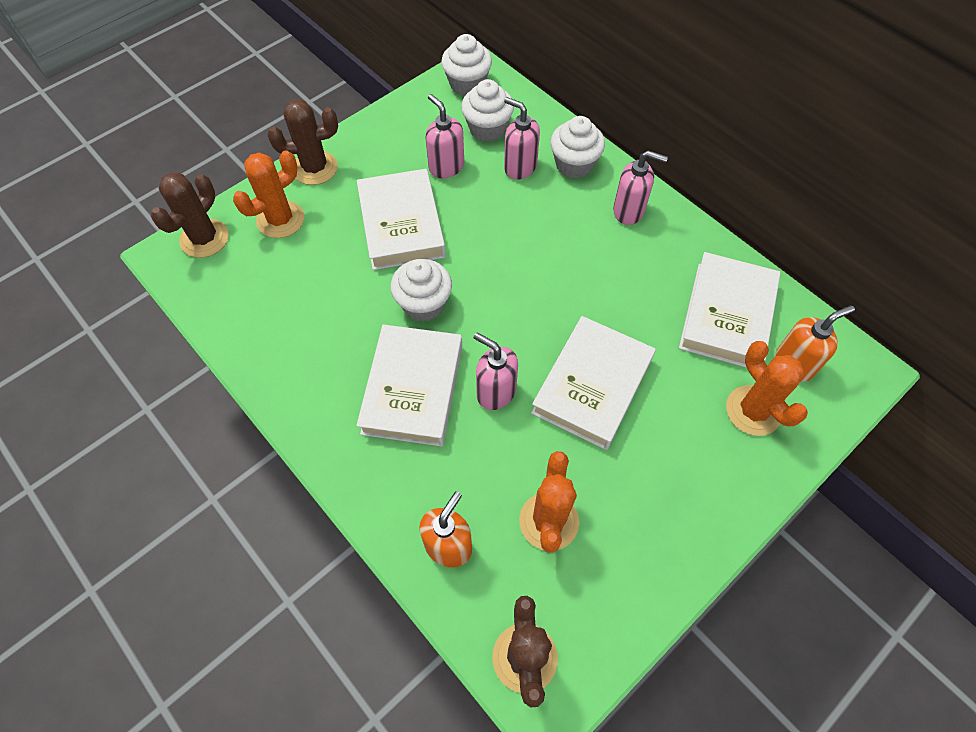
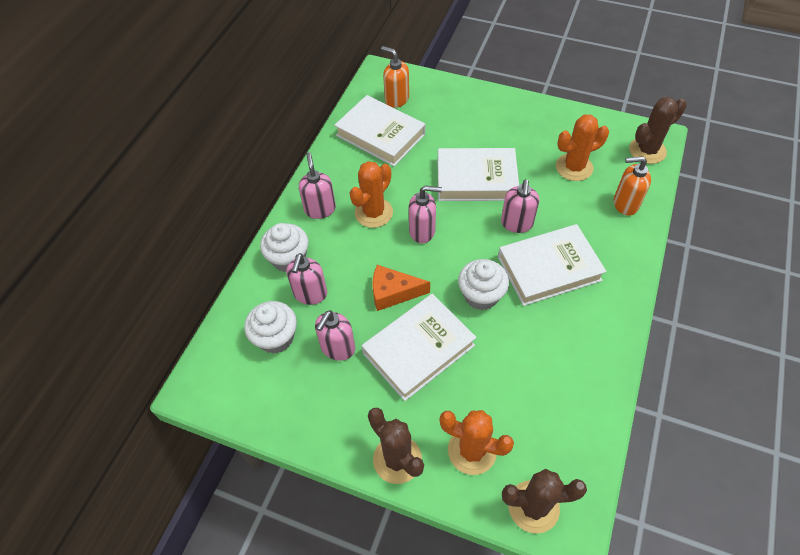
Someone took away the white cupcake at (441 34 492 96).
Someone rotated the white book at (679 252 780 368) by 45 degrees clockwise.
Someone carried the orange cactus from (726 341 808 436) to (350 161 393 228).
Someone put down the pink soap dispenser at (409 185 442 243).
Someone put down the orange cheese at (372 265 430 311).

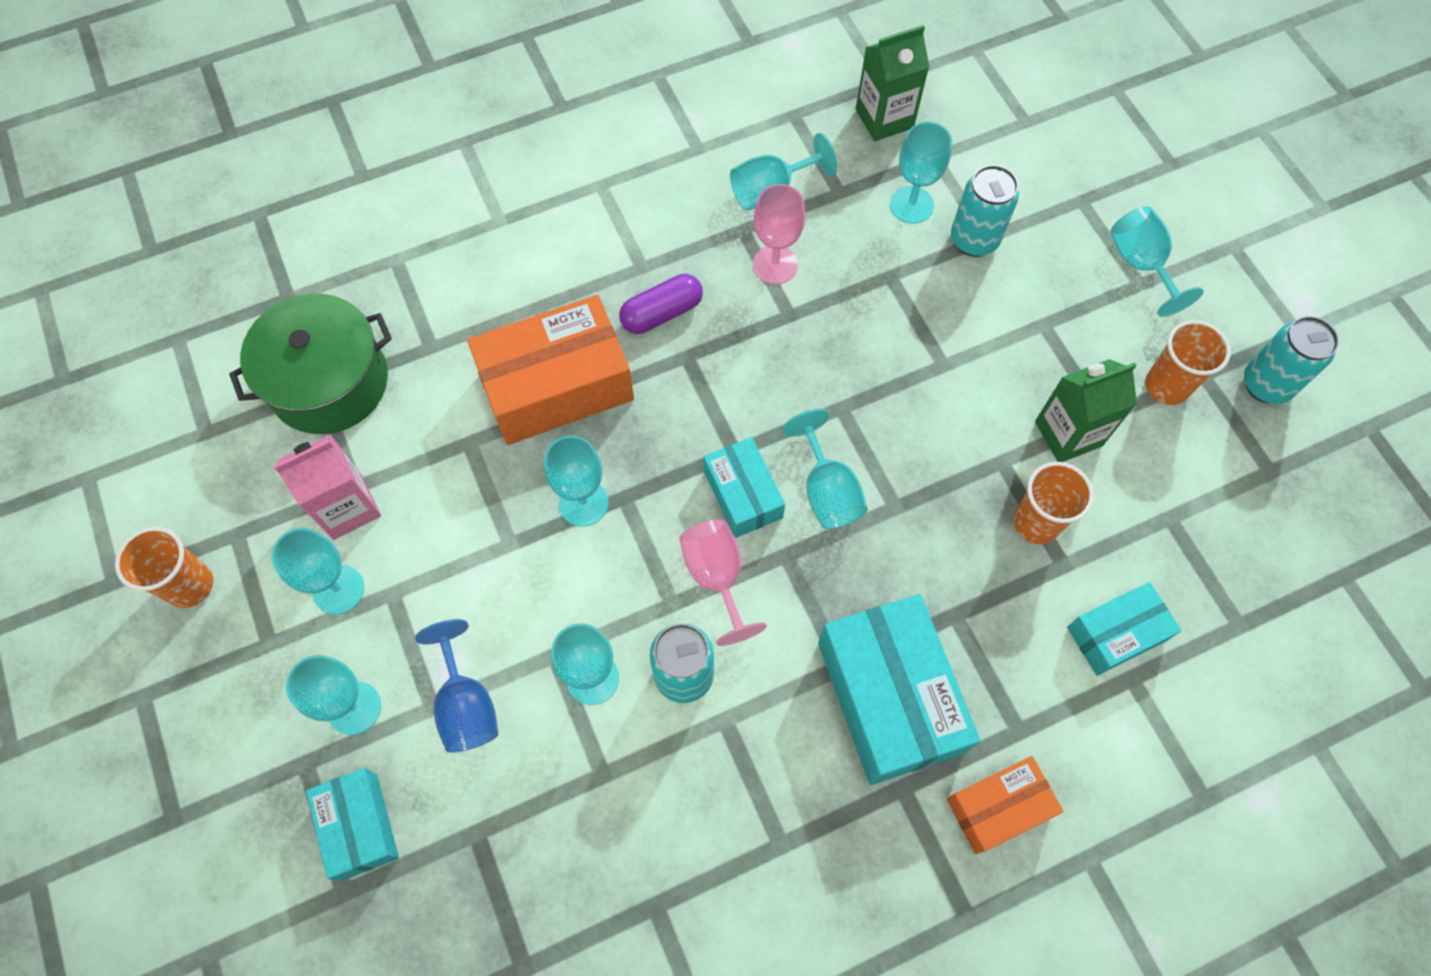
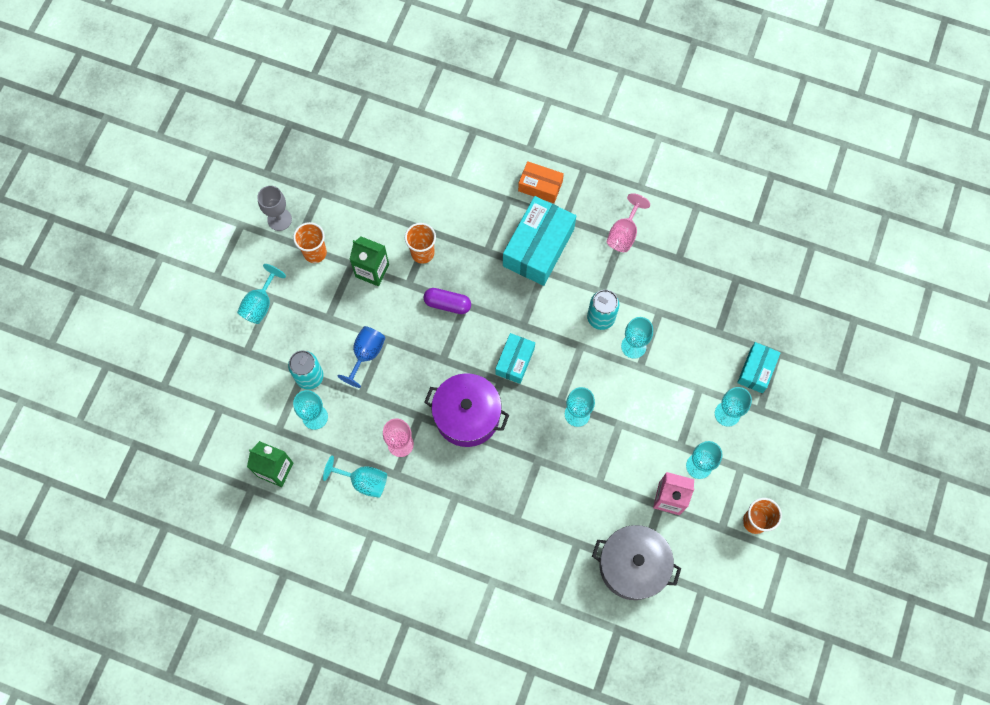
Someone carried the purple capsule from (619 274 703 334) to (423 288 471 314).
Someone repainted the green pot at (229 294 392 434), which became the grey pot at (592 525 681 600).
Someone took away the orange box at (467 295 634 445).
Someone swapped the turquoise can at (1244 316 1339 404) for the grey goblet at (257 186 292 231).
Someone took away the turquoise goblet at (782 409 868 529).
Someone carried the pink goblet from (679 519 767 646) to (607 193 650 252).
Someone took away the turquoise box at (1067 582 1182 676).
Someone carried the blue goblet from (415 619 498 753) to (337 326 385 388).
Someone put down the purple pot at (424 373 509 447).

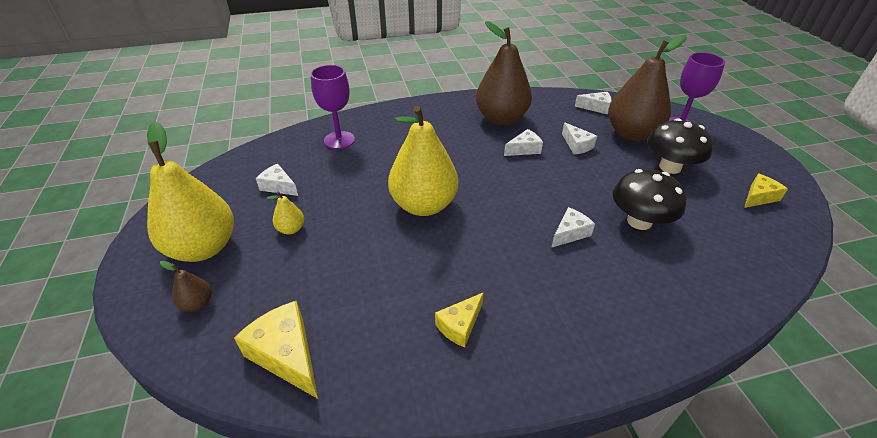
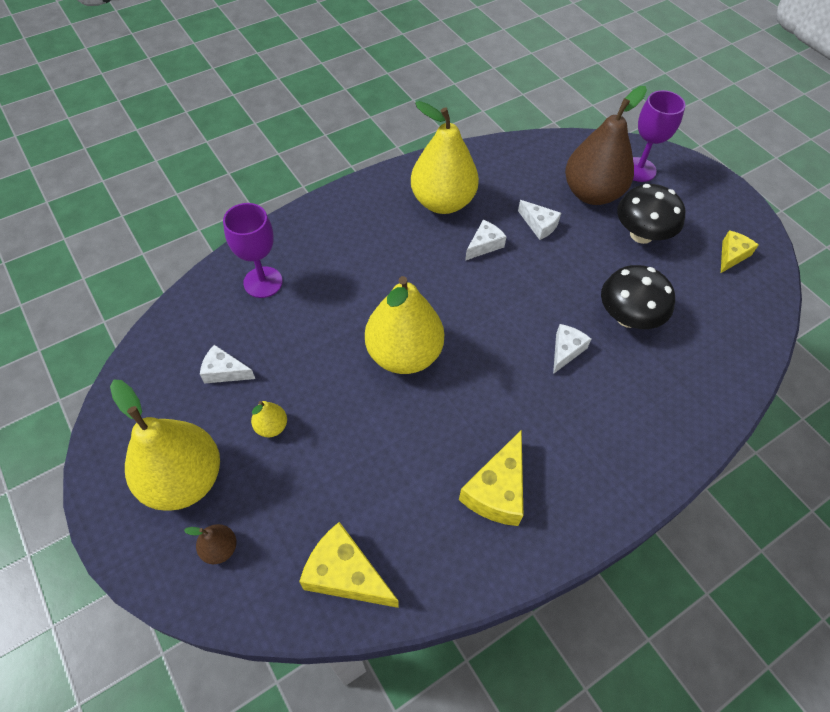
Someone repainted the brown pear at (476 21 532 125), which became the yellow pear at (411 101 479 214).
Someone took away the white cheese at (574 92 612 114).
Someone scaled the yellow cheese at (435 292 484 347) by 1.61.

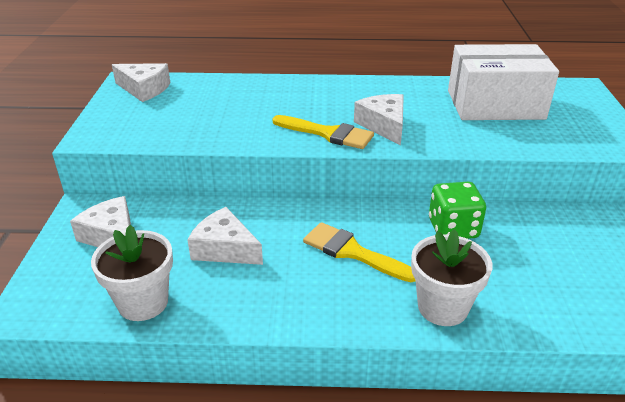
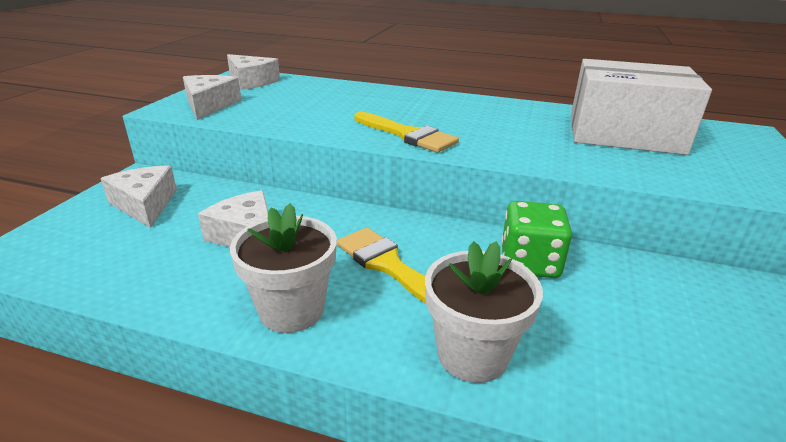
Someone carried the white cheese from (354 94 404 145) to (183 75 242 120).
Someone carried the white flower pot from (91 225 173 321) to (230 203 337 333).

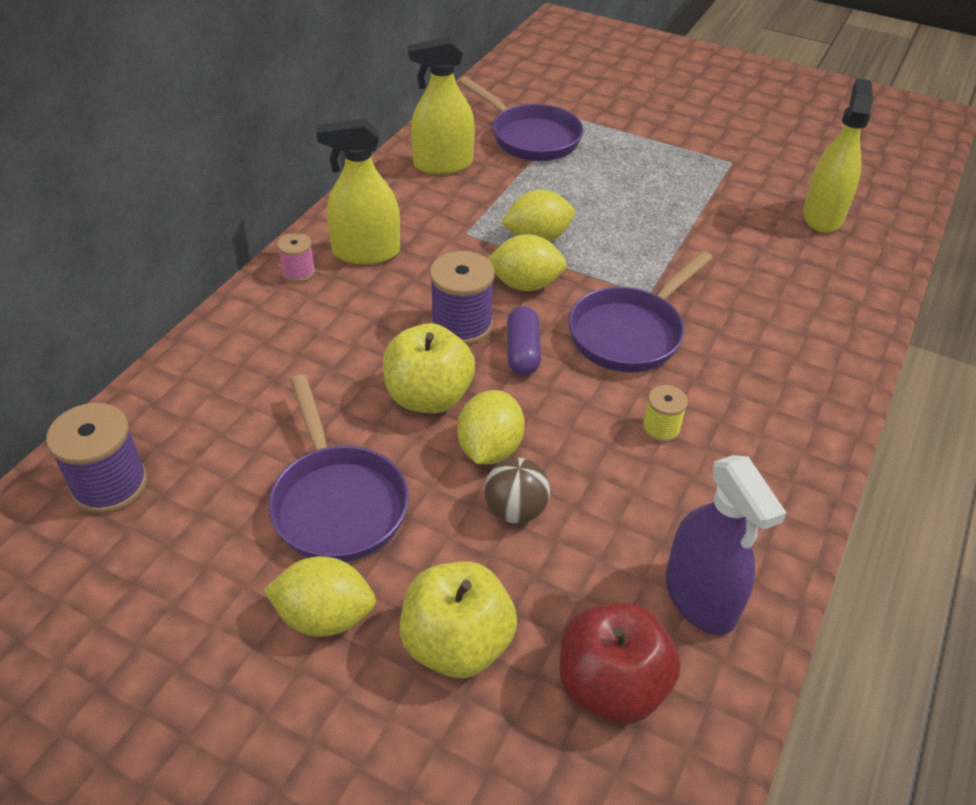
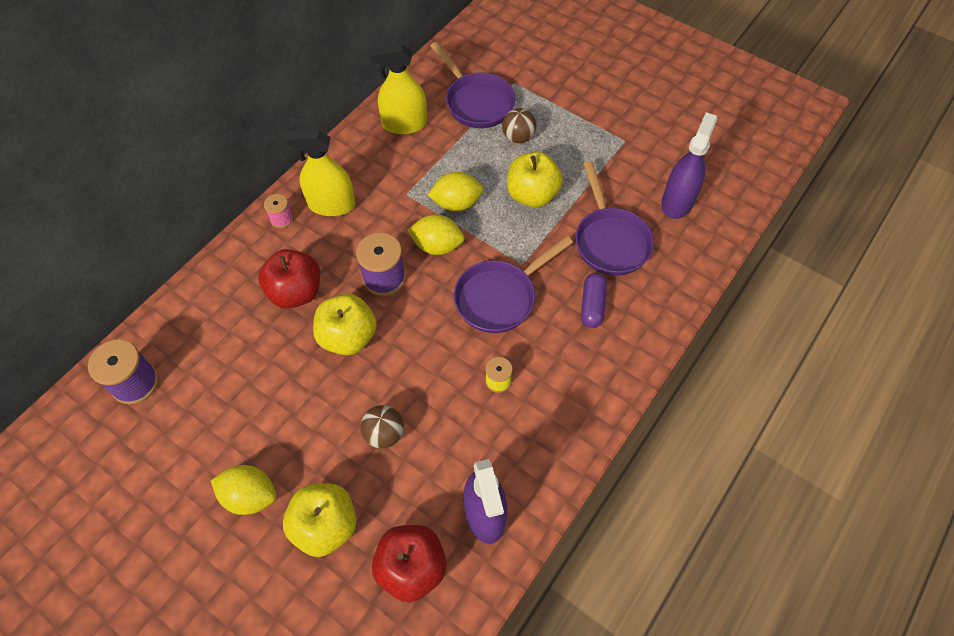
Someone repainted the yellow spray bottle at (803 78 873 233), which became the purple spray bottle at (661 112 717 219).
Someone carried the purple capsule from (507 306 541 375) to (581 273 607 328).
Someone carried the purple pan from (268 374 409 562) to (576 161 654 276).
Someone took away the yellow lemon at (457 390 525 464).
Someone put down the brown ball at (502 108 536 143).
Someone put down the yellow apple at (507 152 563 207).
Someone put down the red apple at (258 249 320 309).

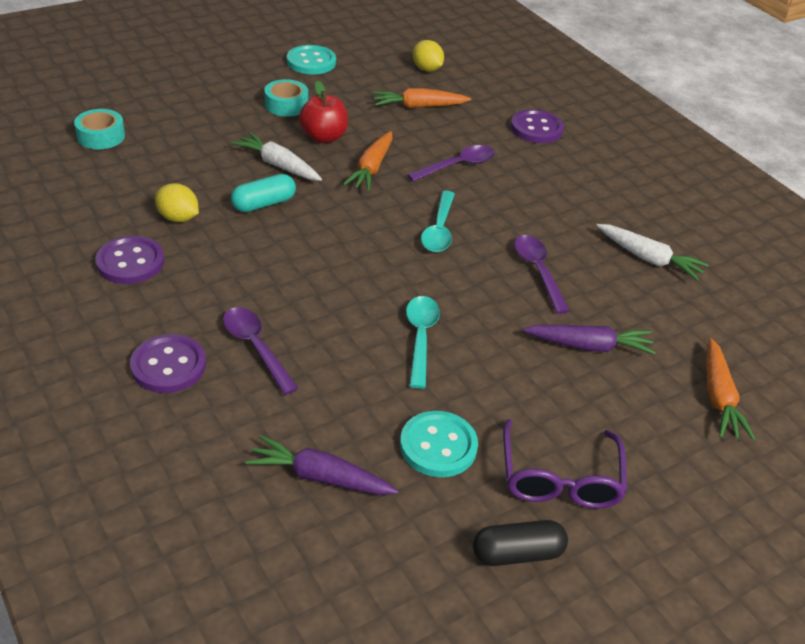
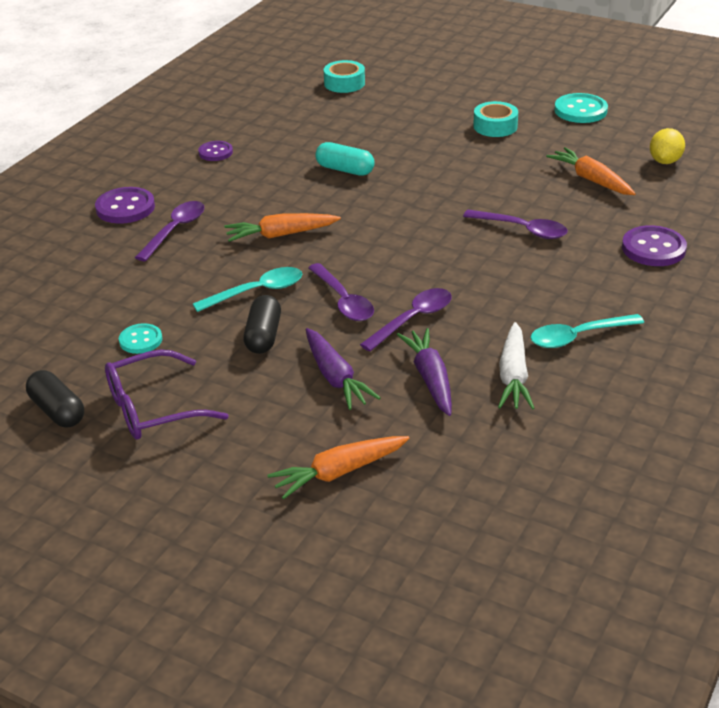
Someone took away the red apple at (299 80 348 143).
Someone carried the orange carrot from (343 131 393 191) to (224 213 341 242).
Someone took away the white carrot at (231 132 322 181).
Someone took away the yellow lemon at (155 183 199 222).
Someone carried the turquoise spoon from (421 191 455 252) to (530 314 644 348).
Someone scaled the purple button at (95 236 164 284) by 0.63.
Someone scaled the turquoise button at (400 411 478 477) by 0.63.
Someone carried the purple carrot from (246 435 398 495) to (397 328 452 416).
Someone put down the purple spoon at (308 263 374 321).
Someone put down the black capsule at (244 295 281 354).

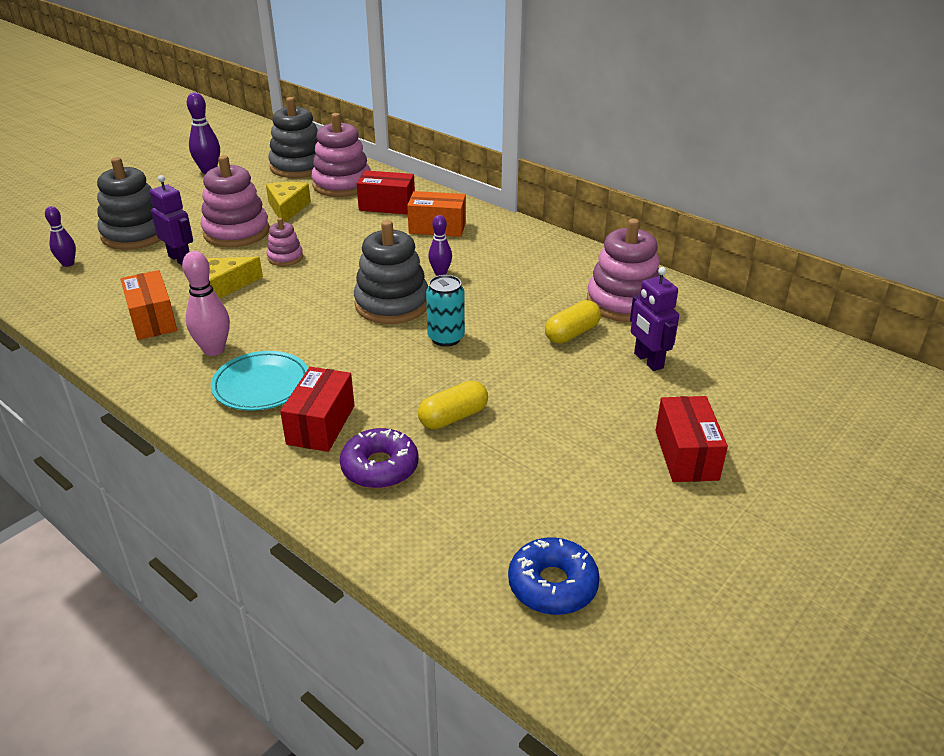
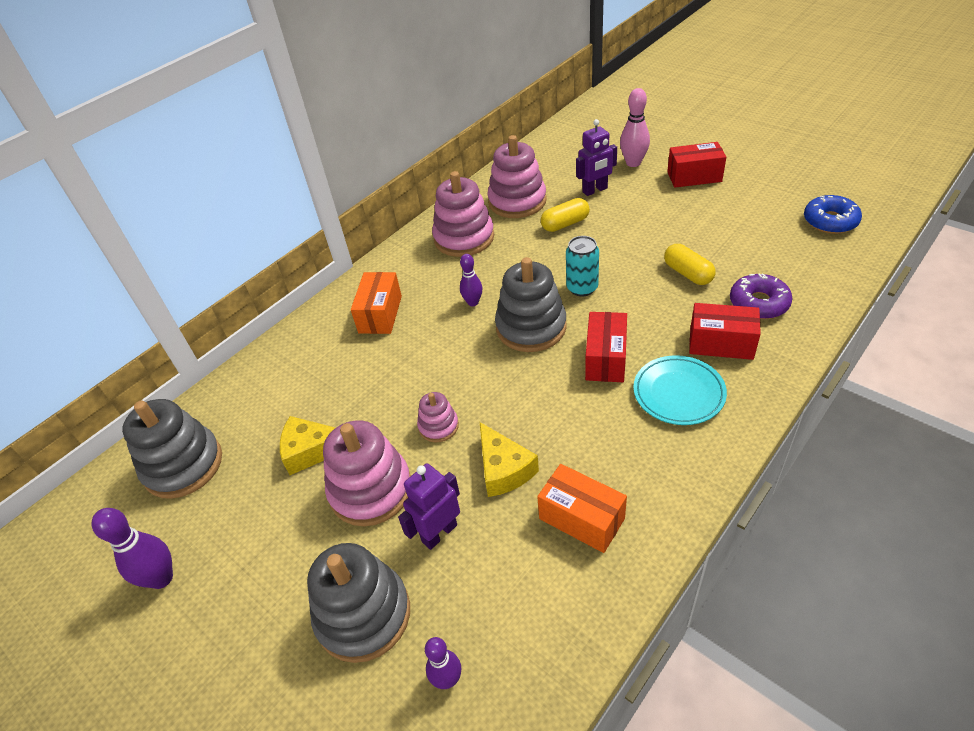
Someone carried the pink stacking toy from (311 113 371 197) to (432 171 494 257).
Someone carried the red box from (356 170 415 215) to (585 312 627 382).
Someone carried the pink bowling pin from (182 251 230 356) to (620 88 650 167).
Someone rotated the orange box at (120 270 177 340) by 60 degrees clockwise.
Someone rotated the yellow capsule at (545 300 601 344) by 75 degrees counterclockwise.

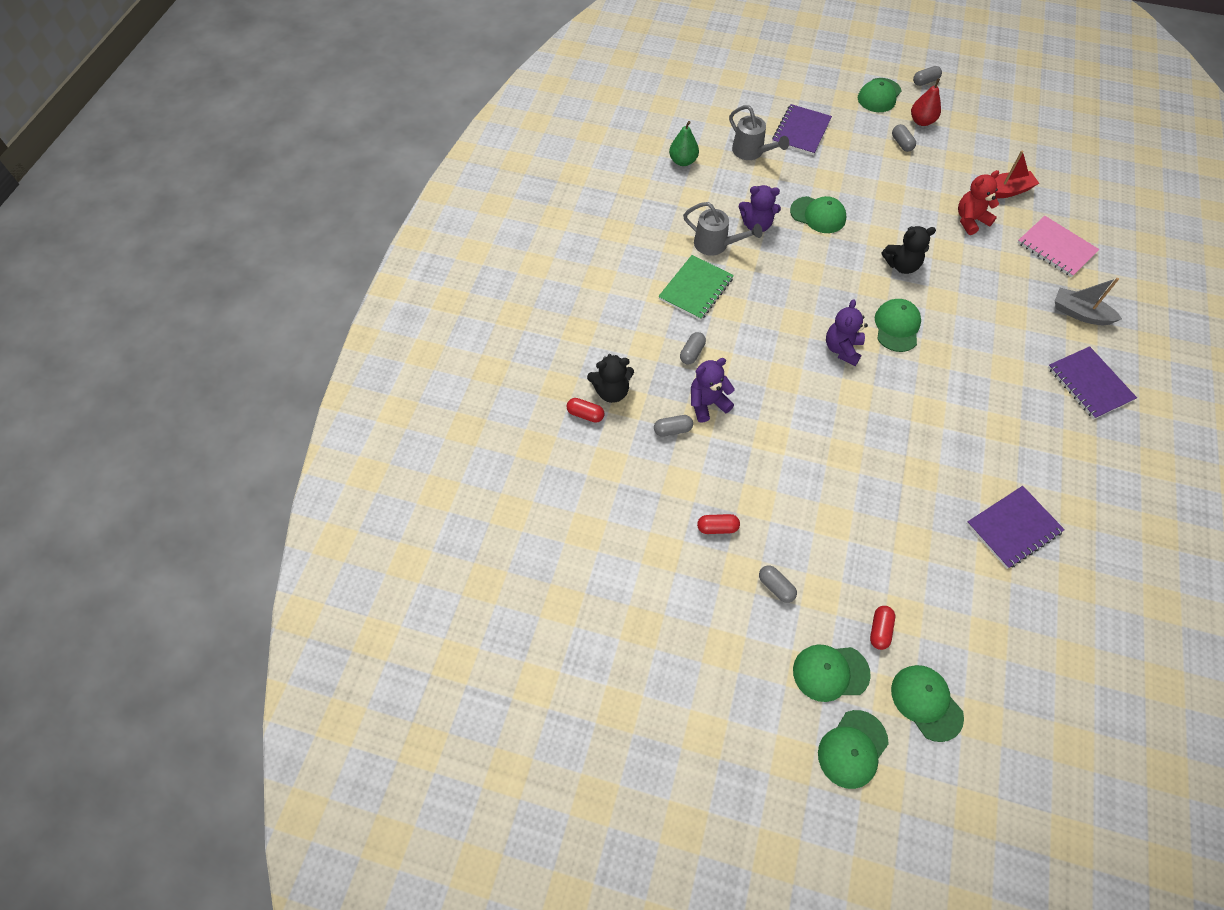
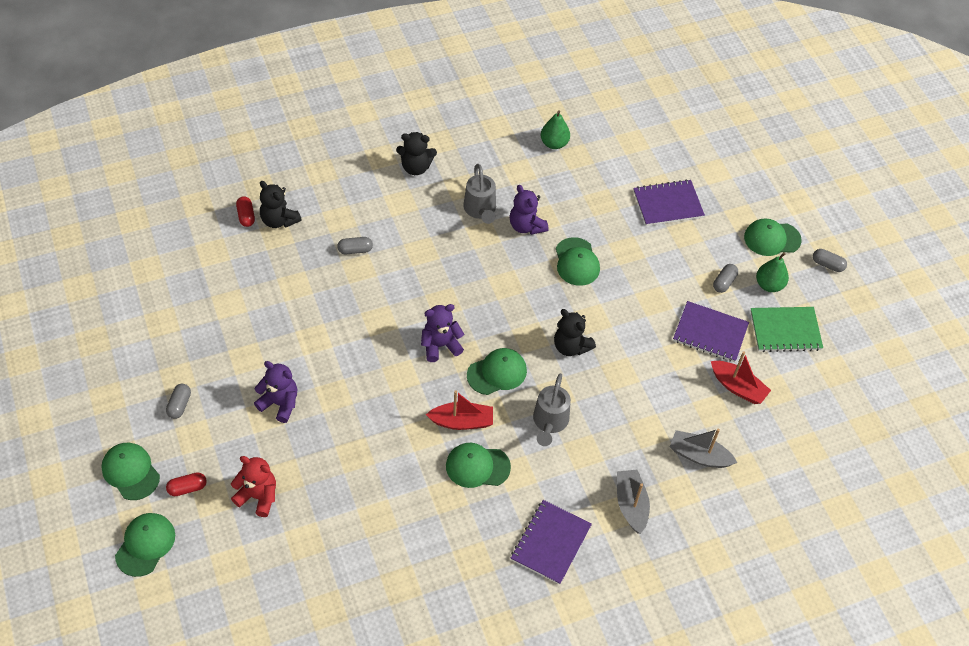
Someone repainted the red pear at (911 79 941 126), which became the green pear at (756 252 789 292).
Someone carried the grey watering can from (729 105 789 160) to (533 373 571 446).
Someone carried the red teddy bear from (958 170 999 235) to (231 456 276 517).
Someone swapped the pink notebook at (1017 216 1099 277) for the grey boat at (670 429 737 468).
Someone carried the green notebook from (658 255 734 320) to (750 307 823 352).
Someone carried the purple teddy bear from (691 358 735 423) to (254 361 297 423).
Someone took away the grey capsule at (654 415 693 437).
Someone carried the purple notebook from (967 486 1065 569) to (673 301 749 362).
Someone took away the red capsule at (697 514 740 534).
Someone carried the green cap from (818 710 889 789) to (446 443 511 488).
Someone put down the black teddy bear at (396 132 437 175).
Someone put down the red boat at (426 390 493 430).

